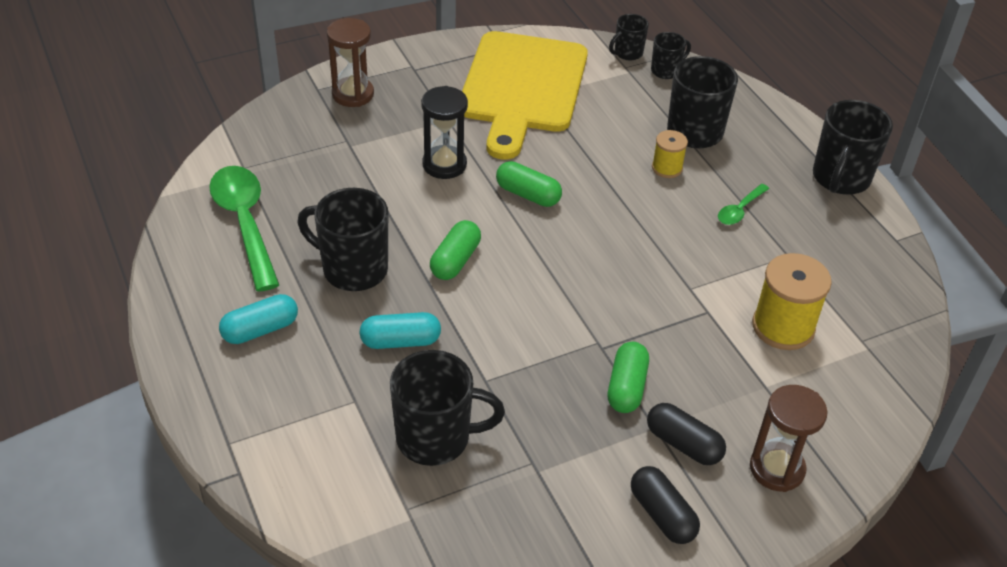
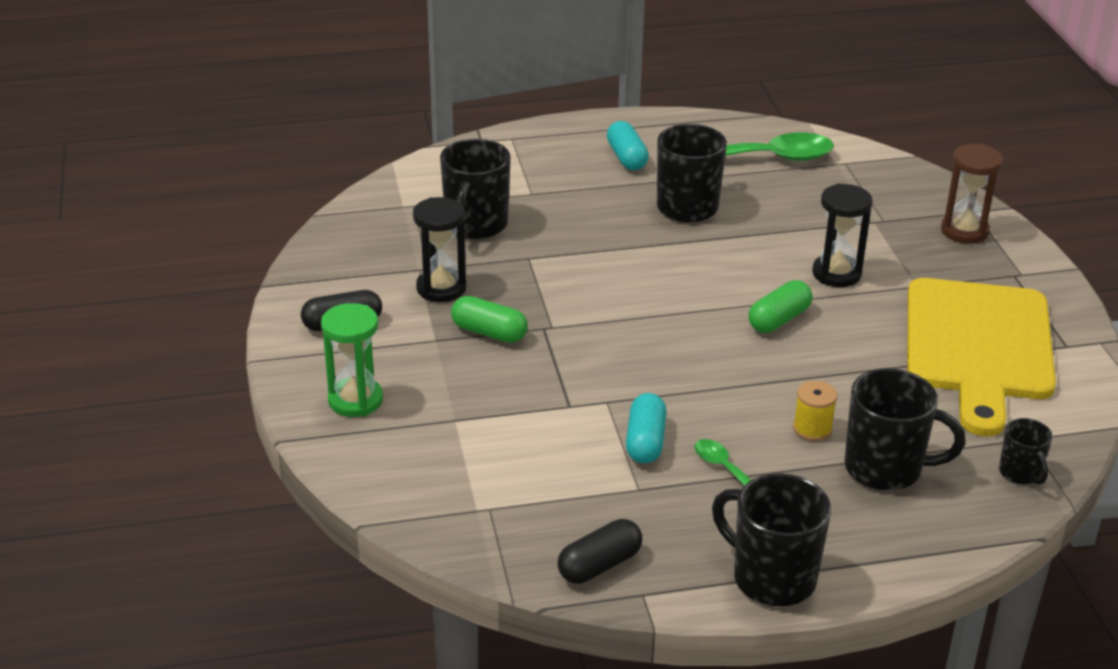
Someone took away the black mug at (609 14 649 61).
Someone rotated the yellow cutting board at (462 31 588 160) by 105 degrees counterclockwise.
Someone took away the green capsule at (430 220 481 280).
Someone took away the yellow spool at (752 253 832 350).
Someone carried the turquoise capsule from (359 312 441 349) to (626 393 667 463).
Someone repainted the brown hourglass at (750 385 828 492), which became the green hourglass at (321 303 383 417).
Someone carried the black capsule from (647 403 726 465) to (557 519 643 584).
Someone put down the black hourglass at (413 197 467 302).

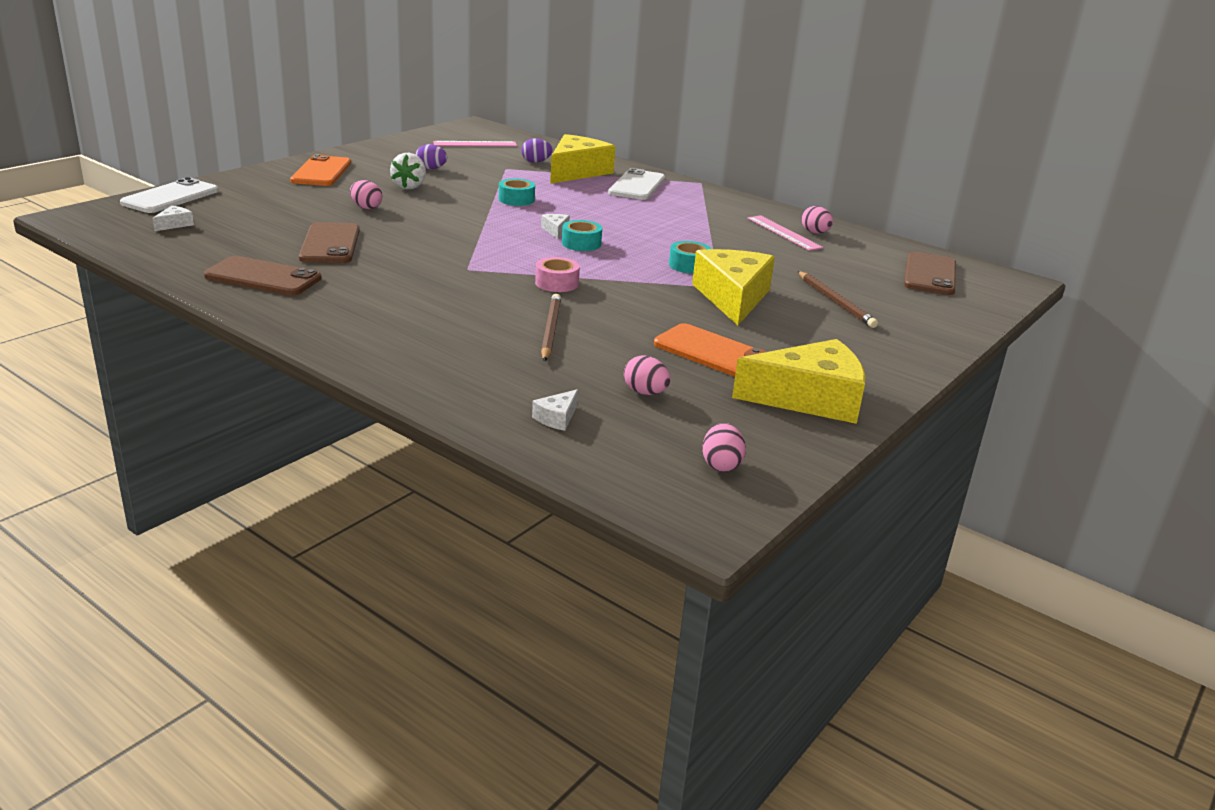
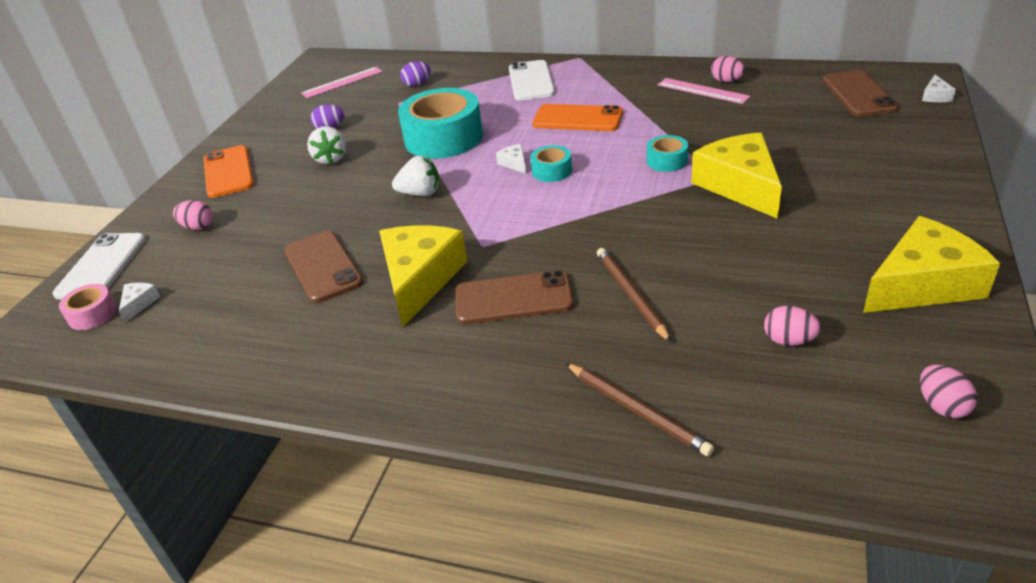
Someone carried the yellow cheese from (550 134 615 184) to (379 225 467 327).
Someone scaled the turquoise tape at (499 179 535 206) by 2.15.
Someone carried the pink egg from (350 180 382 209) to (173 200 213 230).
Someone carried the brown phone from (204 256 321 295) to (455 270 574 324).
Someone carried the pink tape from (535 257 580 292) to (59 284 117 330).
Someone carried the brown pencil from (798 271 878 328) to (565 363 714 456).
Someone carried the orange phone from (654 323 767 377) to (532 104 623 131).
Someone carried the white cheese from (532 389 578 431) to (922 75 956 102).
Someone put down the white strawberry at (392 156 439 196).

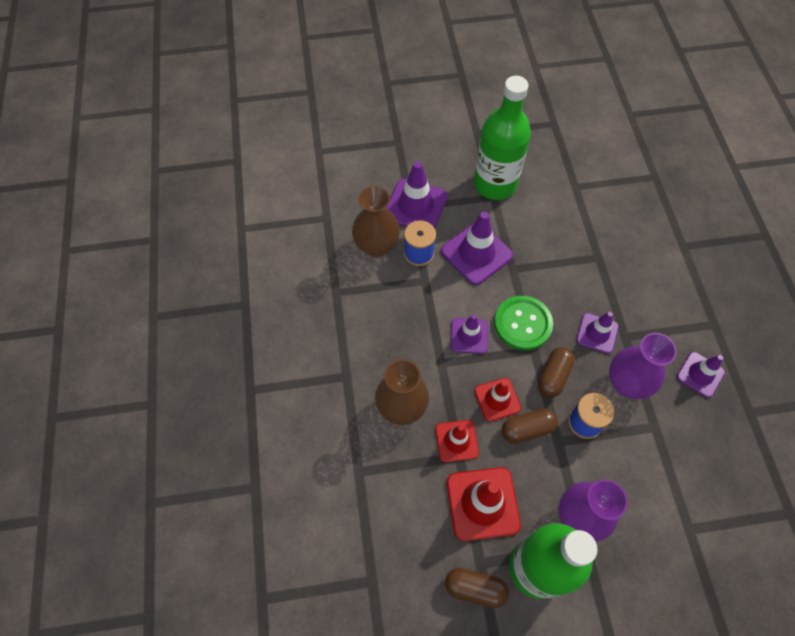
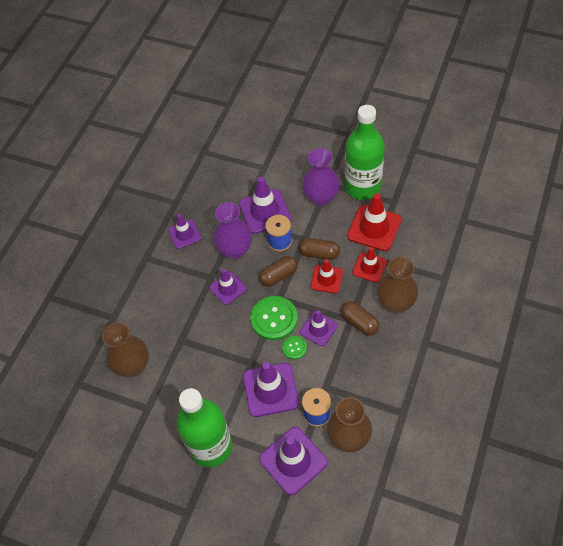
Someone carried the brown capsule from (445 568 509 608) to (341 301 380 336).
Someone put down the purple traffic cone at (239 177 291 234).
Someone put down the brown vase at (102 323 149 377).
Someone put down the green button at (282 336 307 359).

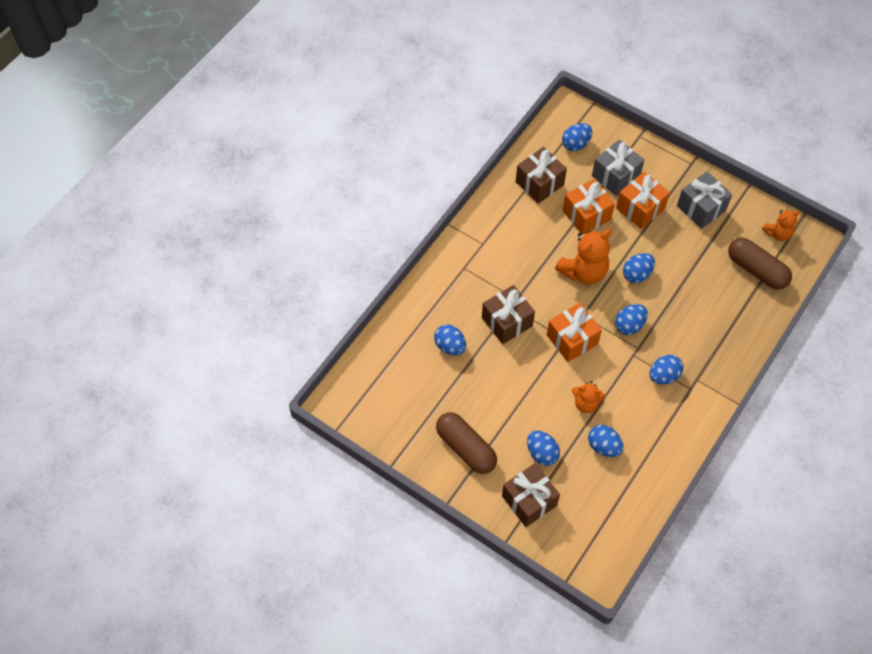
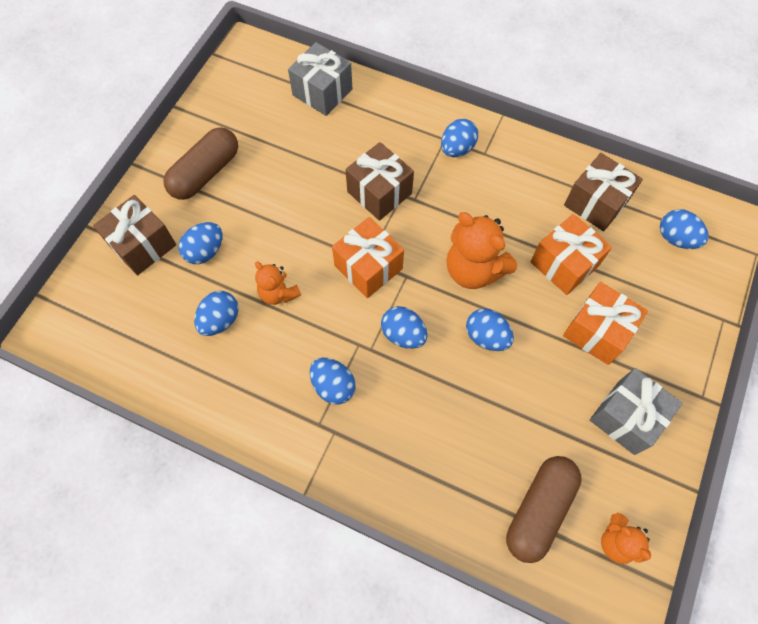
Someone carried the grey gift from (592 140 644 196) to (288 42 352 116).
Someone carried the blue egg from (434 324 466 355) to (441 119 478 157).
Someone rotated the orange teddy bear at (572 381 605 413) by 45 degrees counterclockwise.

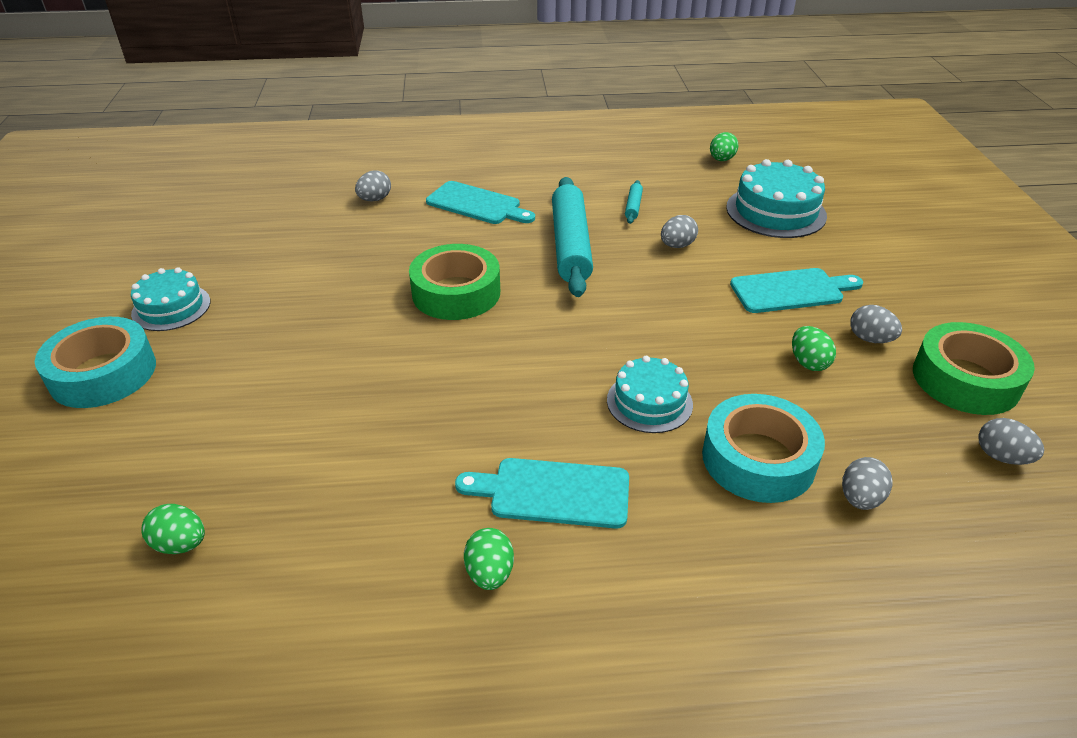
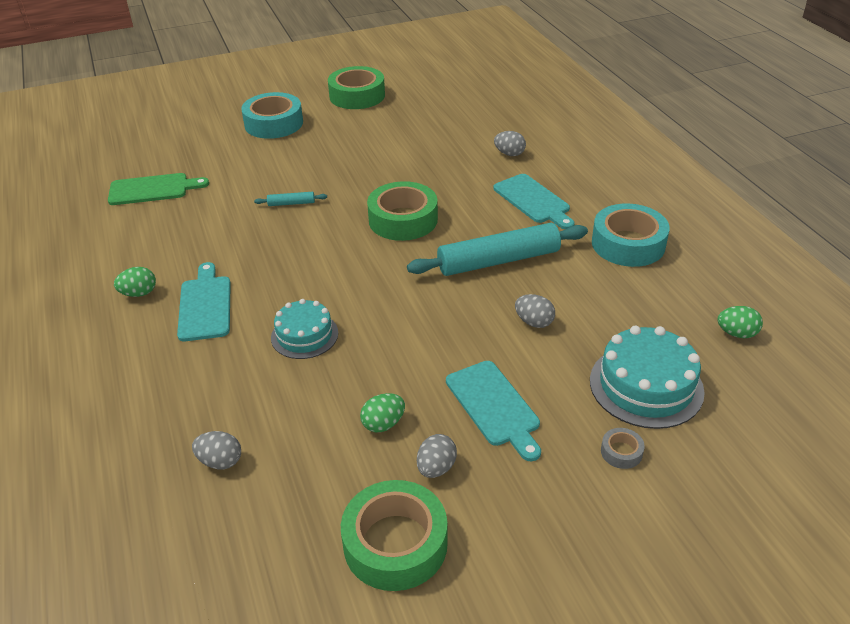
Someone carried the turquoise rolling pin from (625 180 643 224) to (254 192 327 206).
Someone rotated the turquoise cutting board at (426 181 535 224) by 45 degrees counterclockwise.
Someone took away the turquoise cake at (131 267 210 331).
Someone carried the turquoise tape from (702 394 825 503) to (592 204 670 267).
Someone took away the grey egg at (978 418 1044 465).
Someone swapped the green egg at (141 504 205 554) for the green cutting board at (108 173 209 205).
Someone put down the green tape at (328 66 385 109).
Someone put down the grey tape at (601 428 645 469).

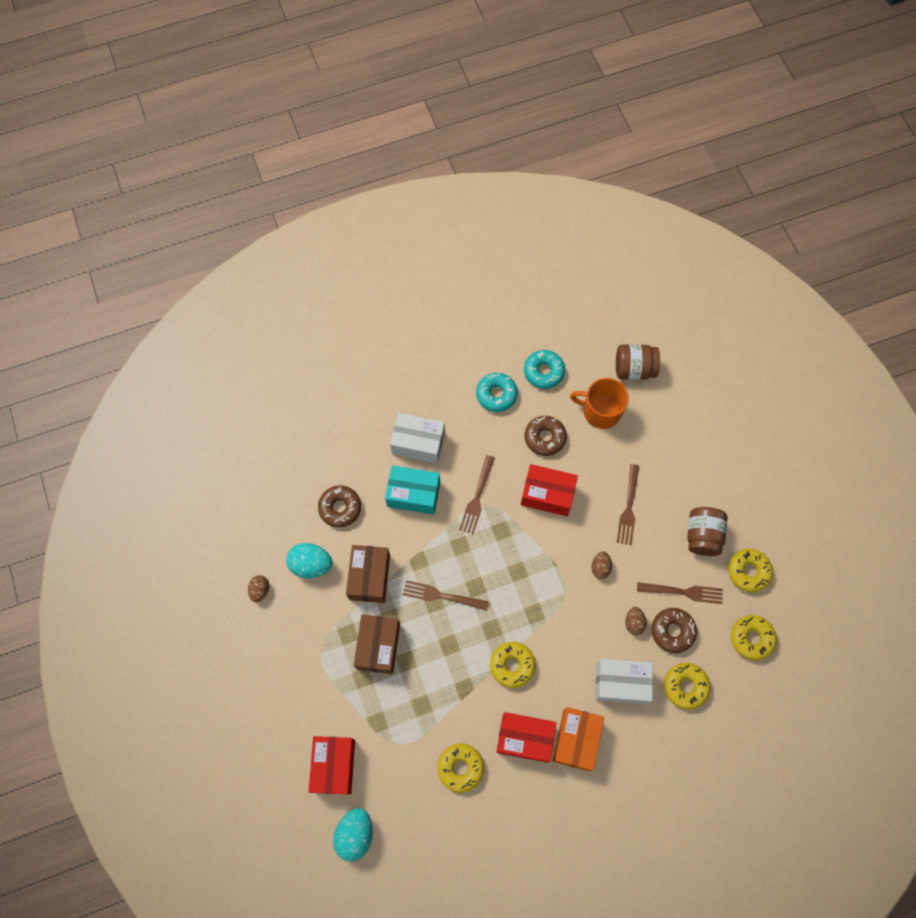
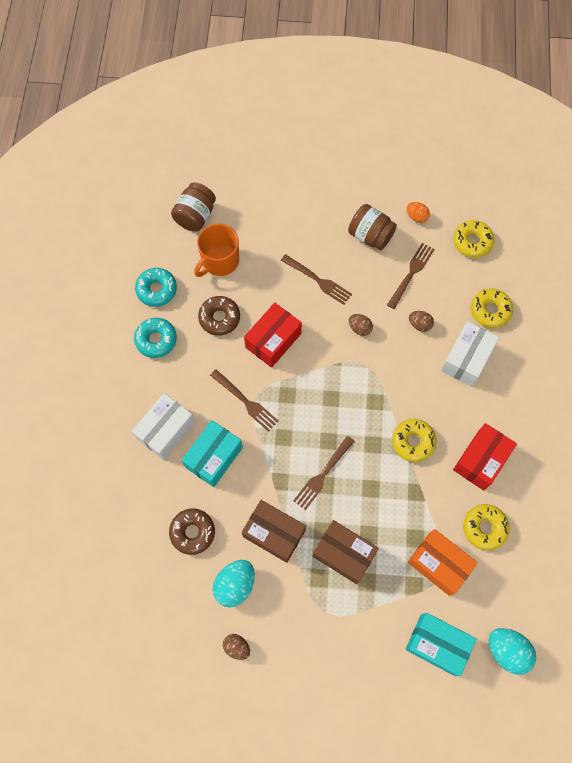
Someone swapped the yellow donut at (728 549 773 592) for the orange egg at (407 202 430 223).
Someone took away the brown donut at (652 608 697 653).
Someone carried the orange box from (553 707 604 771) to (408 529 478 596).
Someone repainted the red box at (308 736 355 794), which became the turquoise box at (406 613 476 676).

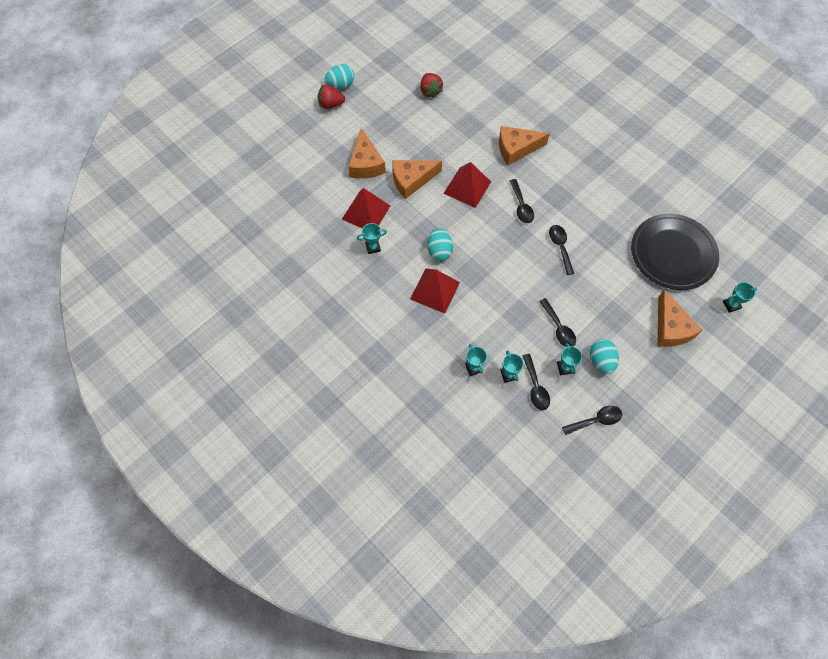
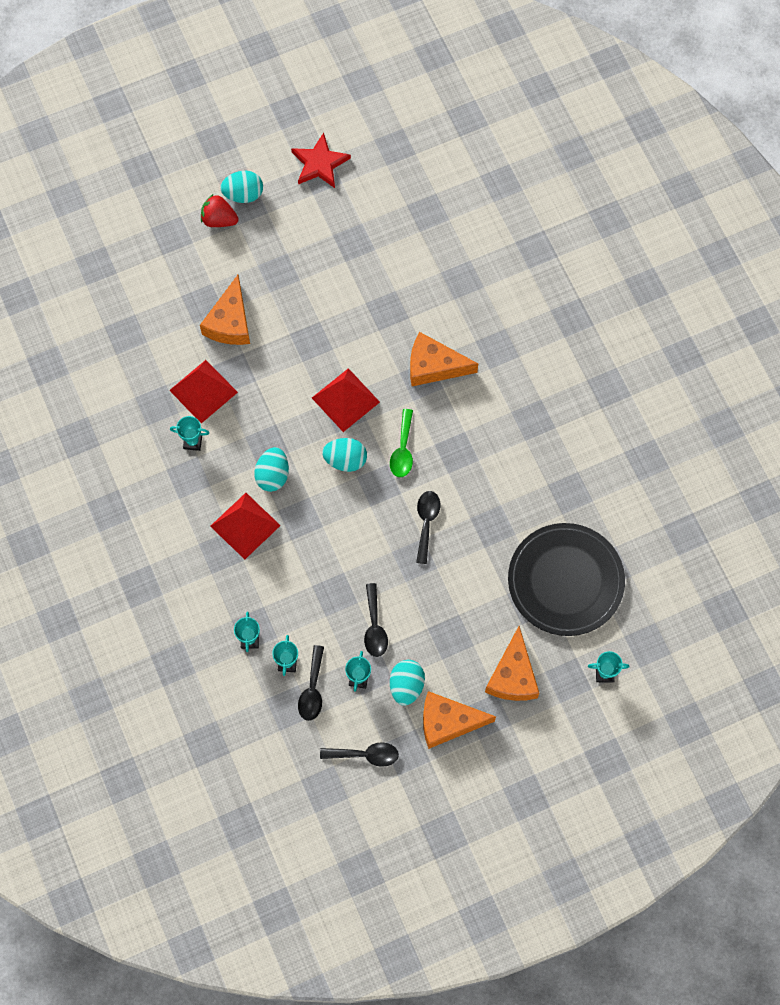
Someone took away the red strawberry at (420 73 443 98).
Someone carried the orange cheese from (392 160 442 199) to (423 691 496 749).
Someone repainted the black spoon at (510 179 534 223), which became the green spoon at (390 409 413 477).
Someone put down the red star at (291 133 351 188).
Someone put down the turquoise egg at (322 438 367 472).

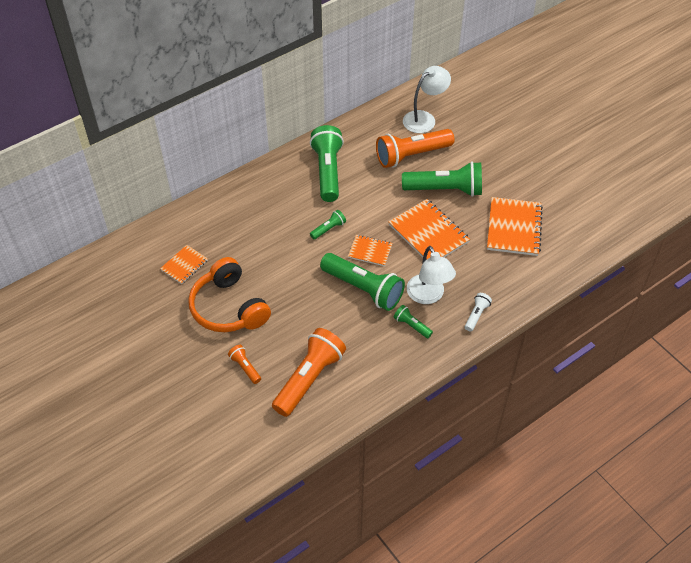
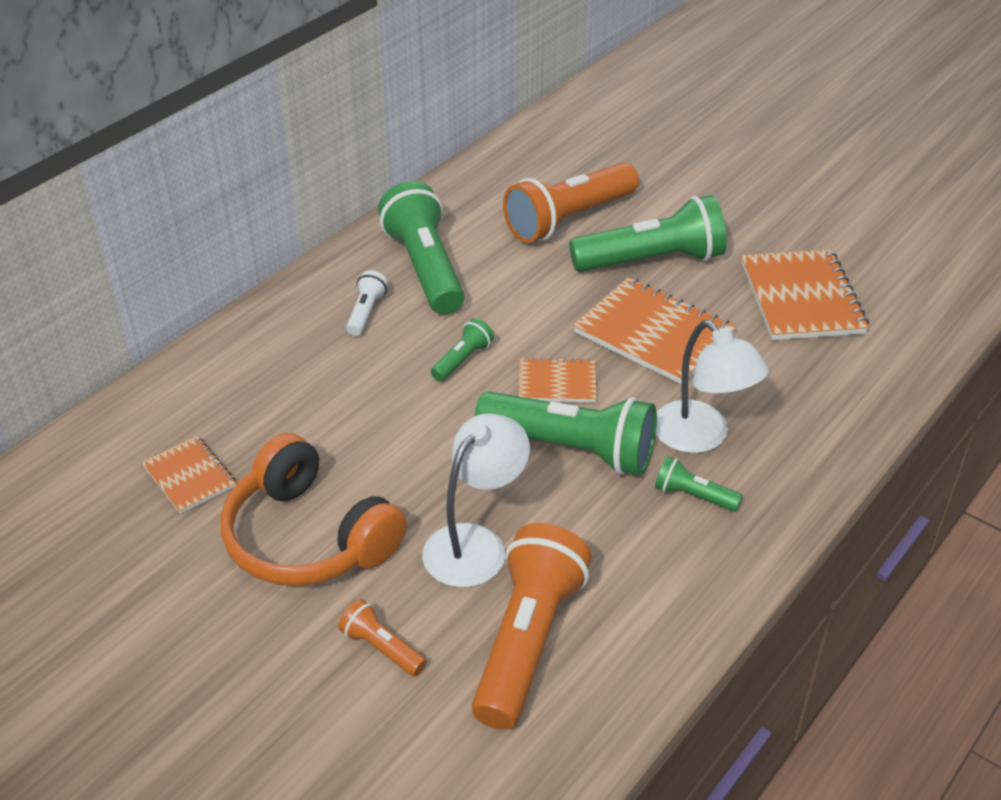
Someone carried the white lamp from (403 66 451 133) to (422 413 530 587).
Someone rotated the orange notebook at (160 245 208 284) by 60 degrees counterclockwise.
Someone carried the white flashlight from (465 293 492 332) to (346 270 388 336).

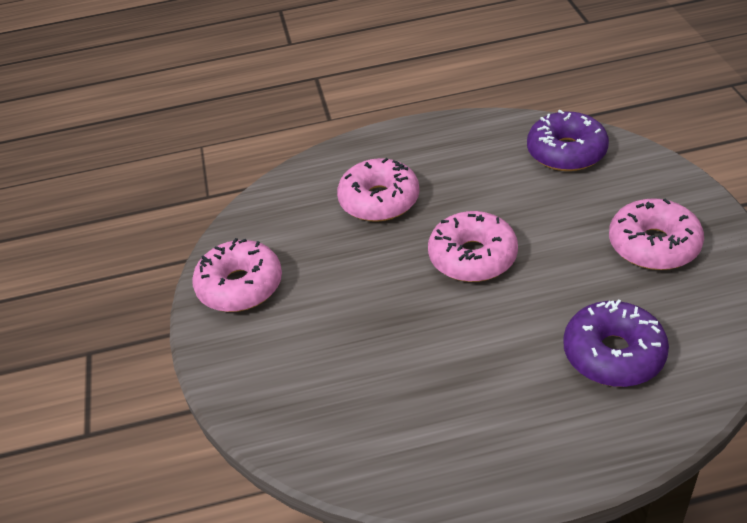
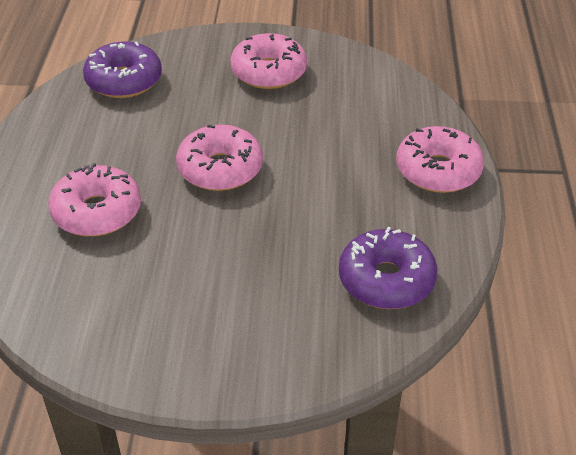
Someone carried the pink donut from (192 238 282 312) to (397 126 484 193).
Someone carried the purple donut from (563 299 669 387) to (339 227 437 309).

